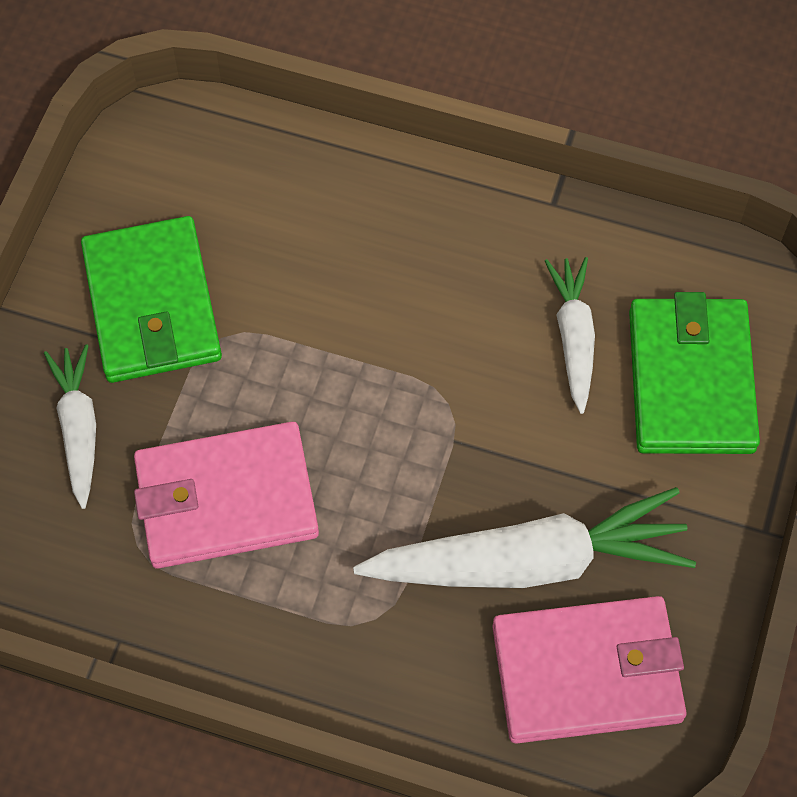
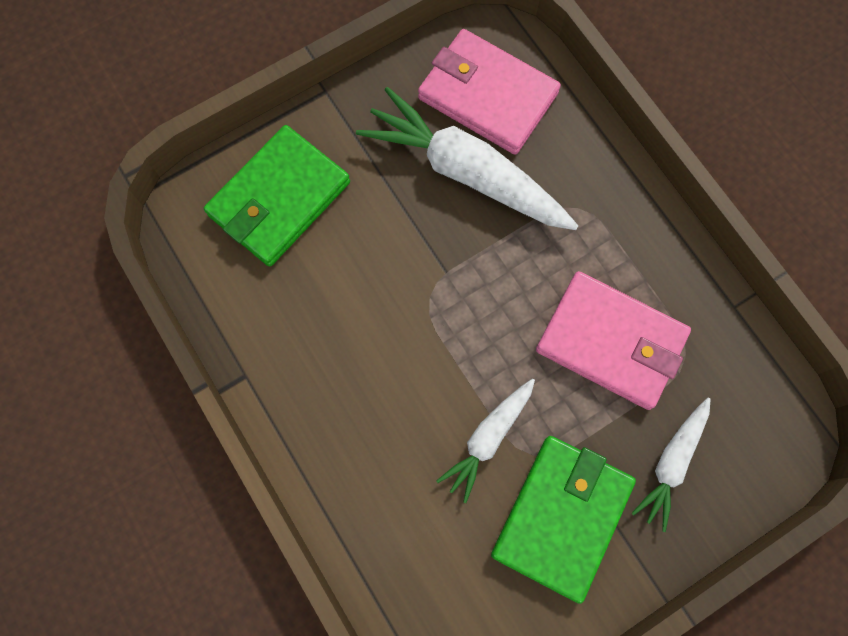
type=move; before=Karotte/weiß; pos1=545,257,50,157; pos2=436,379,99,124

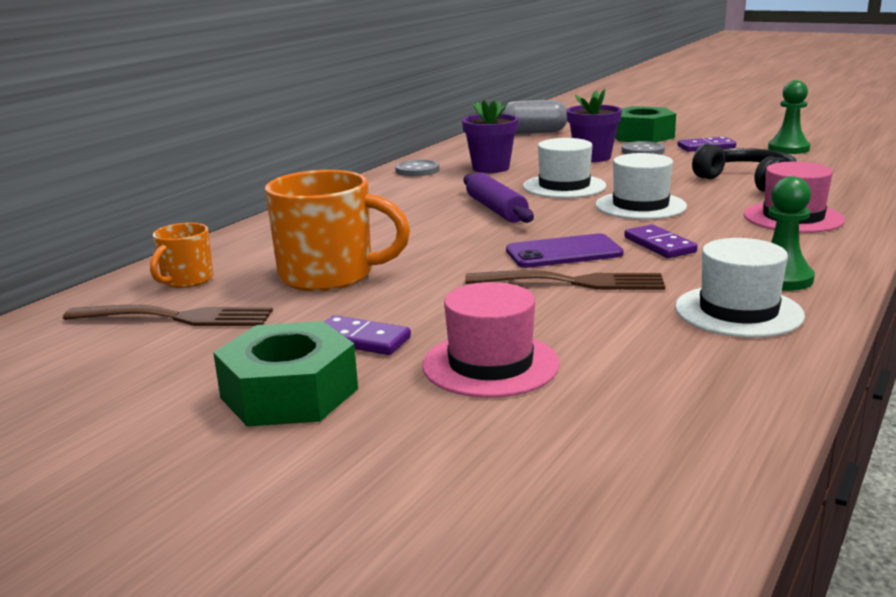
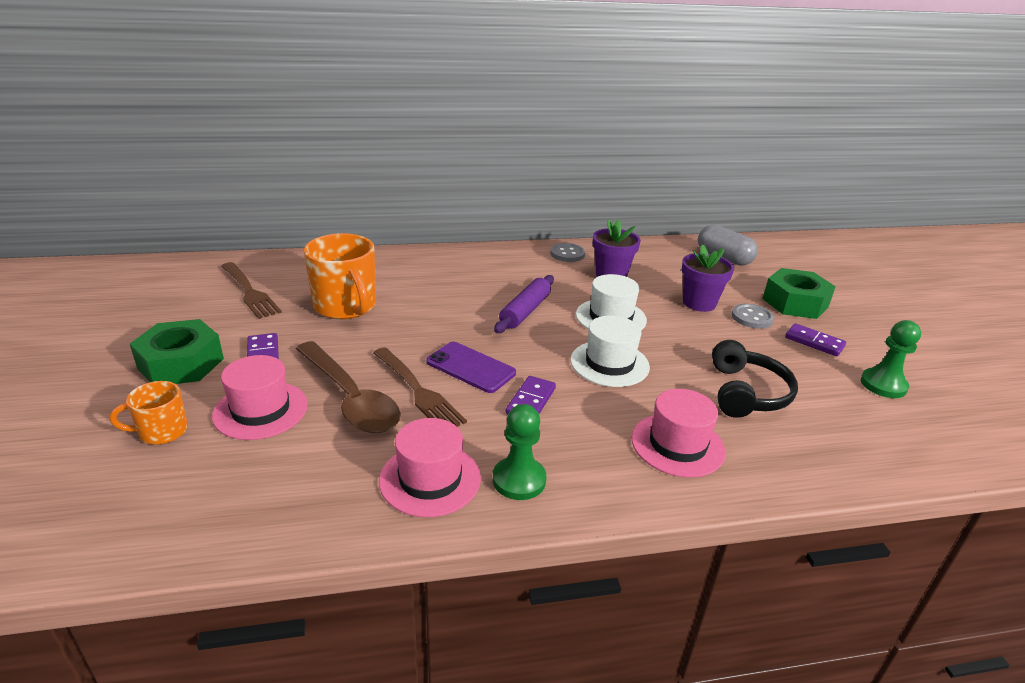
type=insert; after=Löffel/braun; pos2=296,341,105,92
type=move; before=Tasse/orange; pos1=150,223,63,65; pos2=110,381,78,64
type=recolor; before=Hut/weiß; after=Hut/rosa; pos1=675,238,130,100; pos2=379,418,102,99

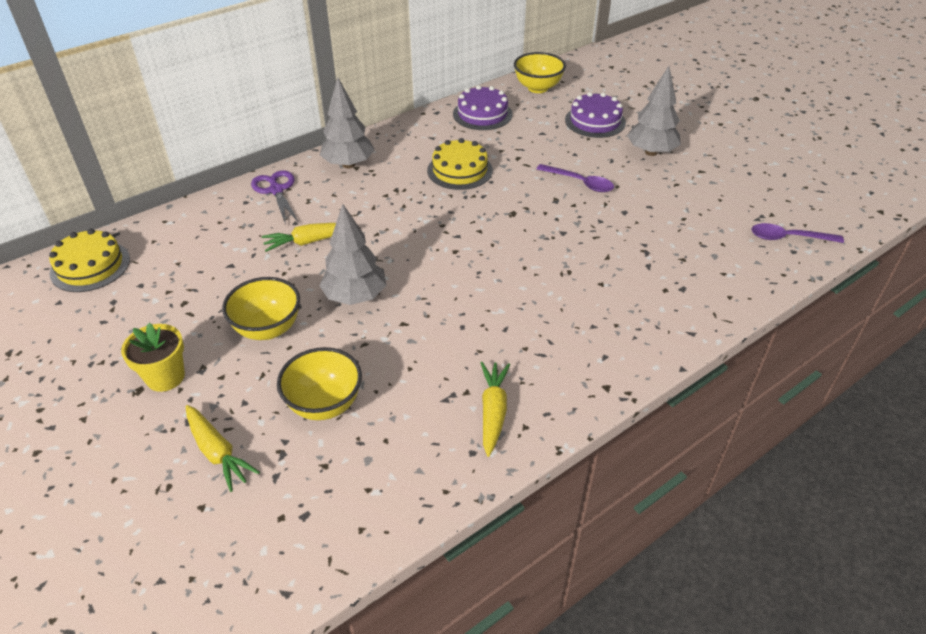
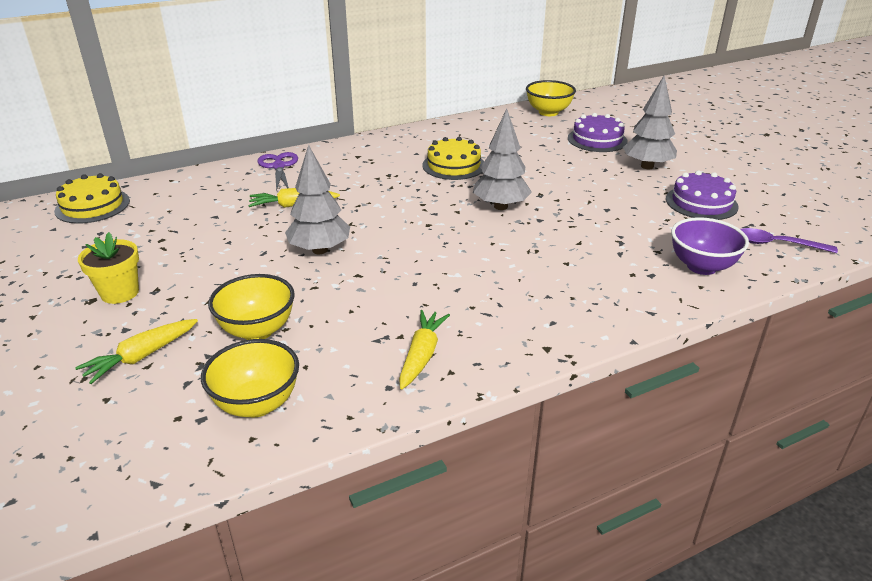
type=delete; before=Löffel/lila; pos1=537,164,77,28
type=insert; after=Schüssel/lila; pos2=671,217,78,58
type=move; before=Schüssel/gelb; pos1=222,277,78,63; pos2=201,339,98,78
type=move; before=Baum/grau; pos1=320,78,55,90; pos2=473,108,59,102
type=move; before=Kuchen/lila; pos1=453,85,59,45; pos2=666,170,73,50
type=rotate; before=Karotte/gelb; pos1=186,405,74,87; pos2=75,319,123,65; turn=75

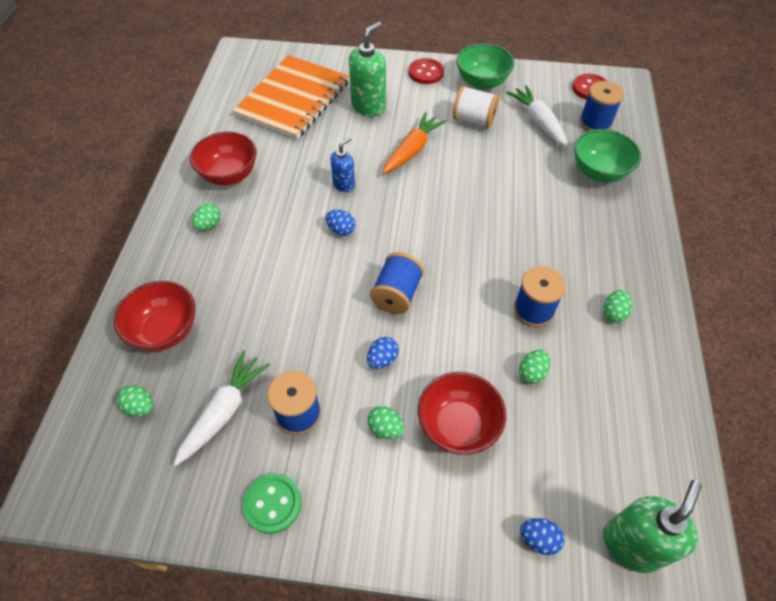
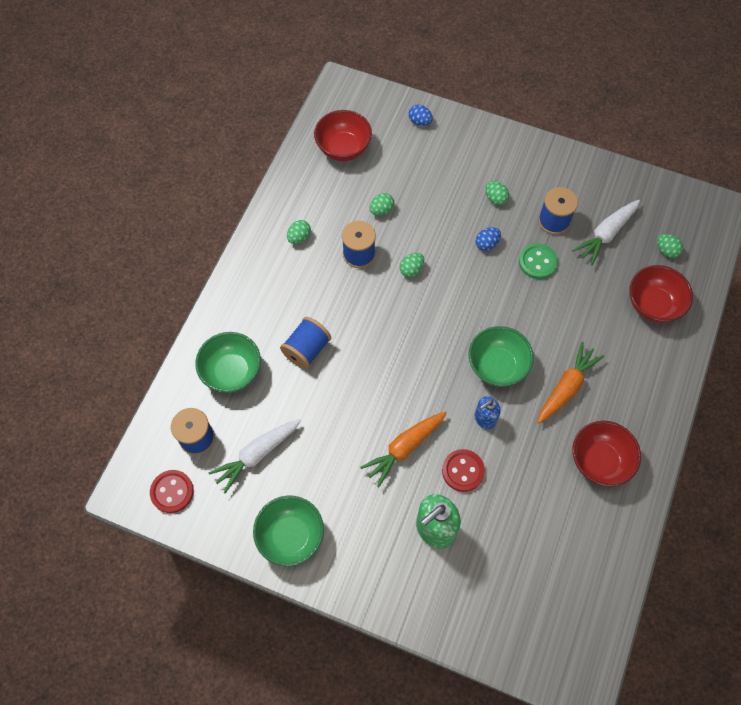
type=delete; before=Notizbuch/orange; pos1=232,55,117,84
type=delete; before=Garnrolle/weiß; pos1=453,85,46,43
type=delete; before=Seifenspender/grün; pos1=604,480,98,93
type=insert; after=Karotte/orange; pos2=537,342,67,82
type=move; before=Ei/grün; pos1=192,203,29,28; pos2=400,253,24,24
type=move; before=Knopf/grün; pos1=243,473,59,61; pos2=519,243,39,36
type=move; before=Garnrolle/blau; pos1=370,252,54,62; pos2=280,317,51,52
type=move; before=Knopf/rot; pos1=409,58,35,26; pos2=442,449,43,43
type=move; before=Schüssel/rot; pos1=418,372,88,83; pos2=314,110,58,51
type=replace; before=Ei/blau; after=Schüssel/grün; pos1=326,210,29,26; pos2=468,326,66,61
type=rotate; before=Karotte/weiß; pos1=506,85,62,62; pos2=209,419,92,74; turn=60

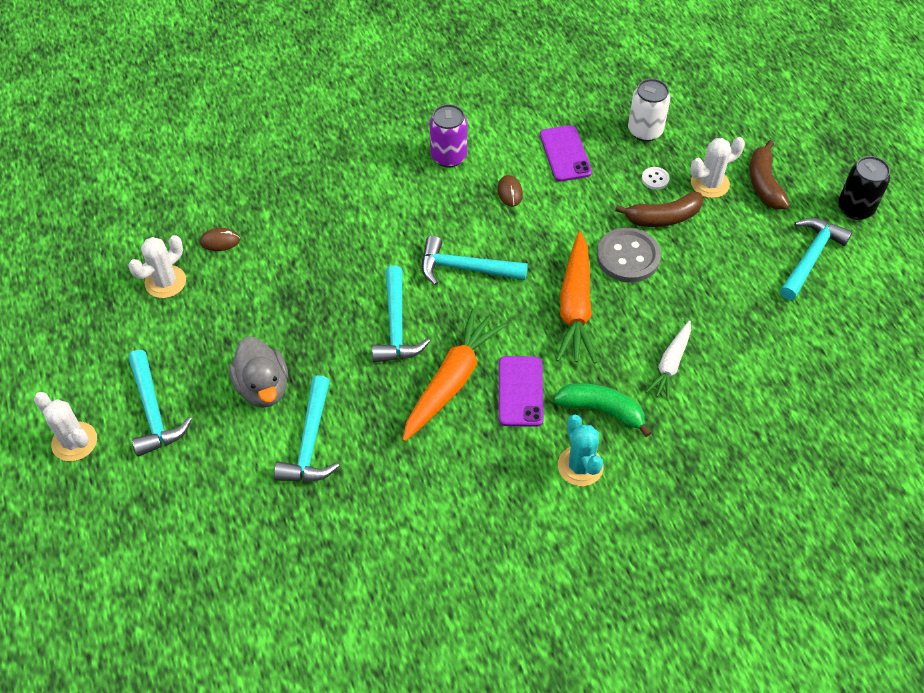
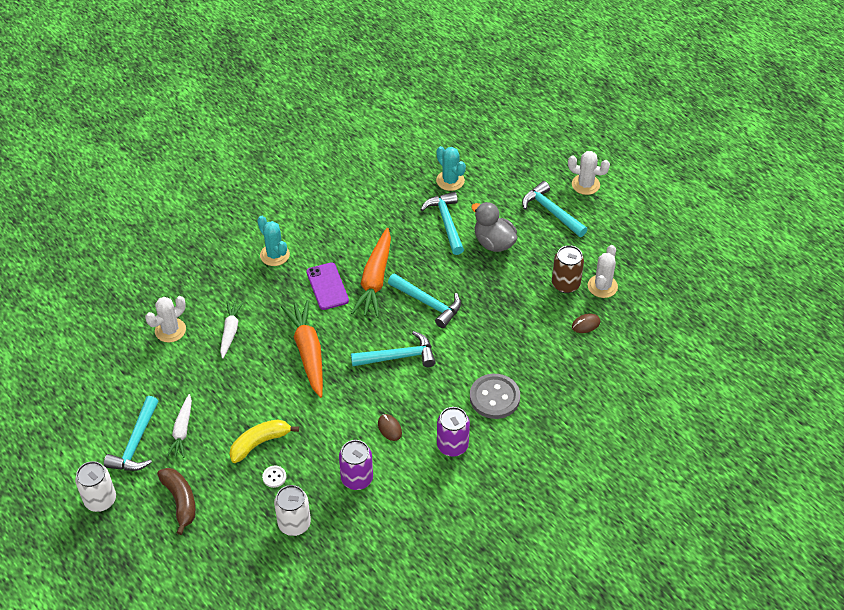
type=delete; before=Banane/grün; pos1=554,383,97,54
type=insert; after=Karotte/weiß; pos2=166,394,26,64
type=insert; after=Kaktus/türkis; pos2=436,146,30,45
type=insert; after=Dose/braun; pos2=552,245,32,48
type=move; before=Knopf/grau; pos1=596,227,65,56; pos2=470,374,50,45
type=move; before=Kaktus/weiß; pos1=690,137,55,61; pos2=145,296,41,47
type=replace; before=Handy/lila; after=Dose/lila; pos1=540,125,52,57; pos2=339,440,34,50
type=recolor; before=Banane/braun; after=Banane/gelb; pos1=615,192,88,35; pos2=229,419,70,44
type=recolor; before=Dose/schwarz; after=Dose/weiß; pos1=838,156,52,64; pos2=75,461,41,51
type=rotate; before=Hammer/türkis; pos1=372,265,58,98; pos2=388,273,73,55; turn=150

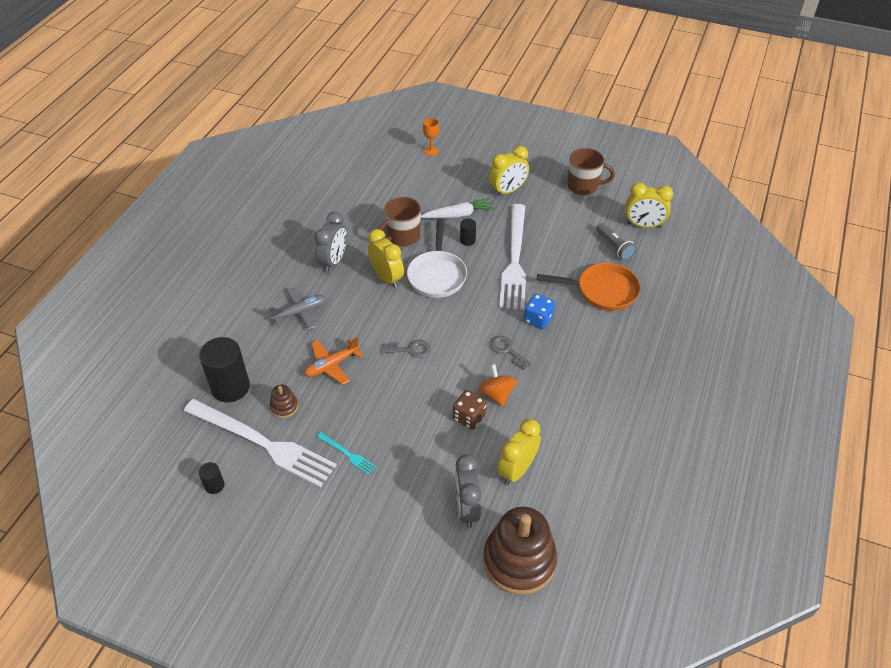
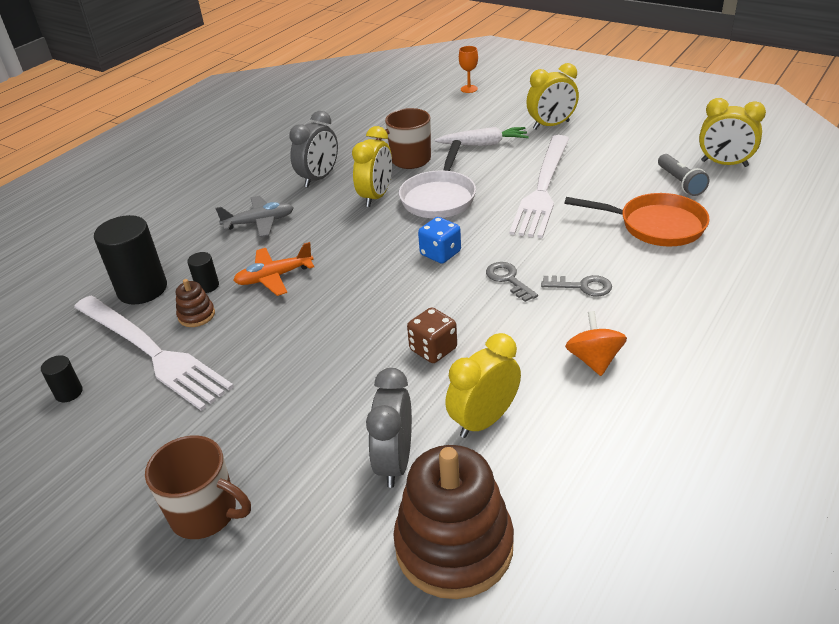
type=delete; before=Gabel/türkis; pos1=316,432,60,43
type=move; before=Schlüssel/grau; pos1=381,340,50,18; pos2=541,275,71,22
type=move; before=Vollzylinder/schwarz; pos1=460,218,16,28; pos2=187,252,32,41
type=move; before=Kreisel/orange; pos1=478,364,39,43; pos2=565,311,62,65
type=move; before=Spielwürfel/blau; pos1=524,294,31,35; pos2=418,217,43,47
type=move; before=Tasse/braun; pos1=568,148,47,47; pos2=145,435,106,104
type=rotate; before=Wecker/gelb; pos1=368,229,36,59; pos2=352,126,40,81; turn=45

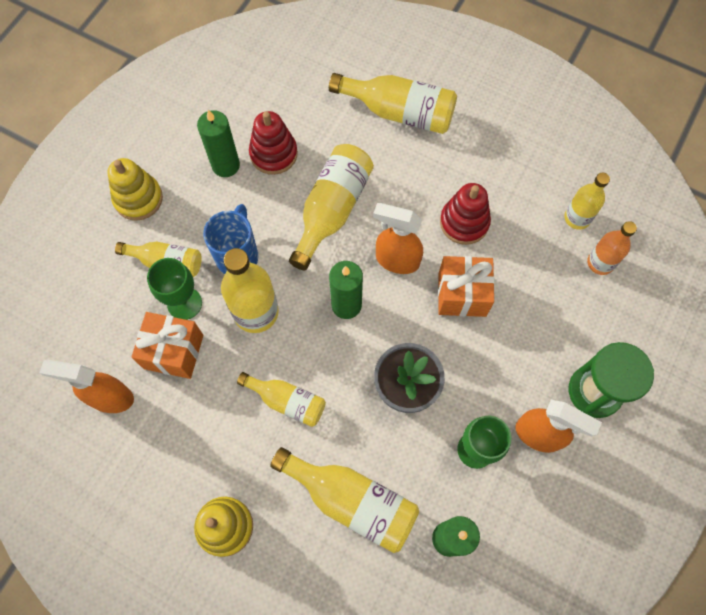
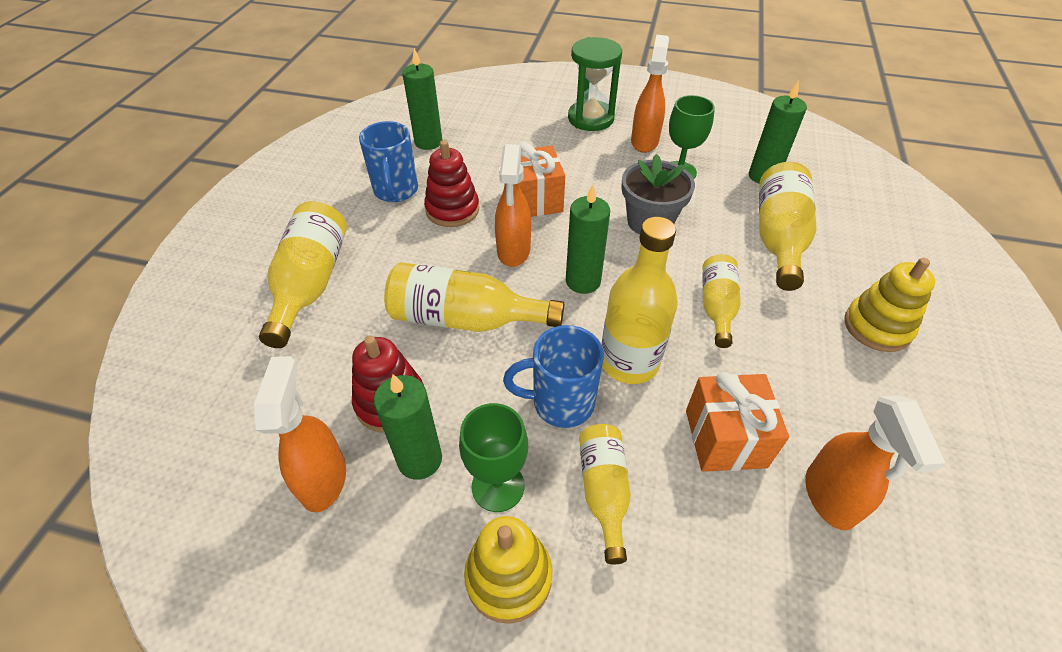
type=delete; before=Flasche/orange; pos1=587,221,50,54
type=insert; after=Sprühflasche/orange; pos2=254,356,92,156
type=insert; after=Tasse/blau; pos2=359,121,59,81
type=move; before=Kelch/grün; pos1=147,258,55,62; pos2=459,403,69,109
type=replace; before=Flasche/gelb; after=Kerze/grün; pos1=564,173,46,57; pos2=402,48,40,102

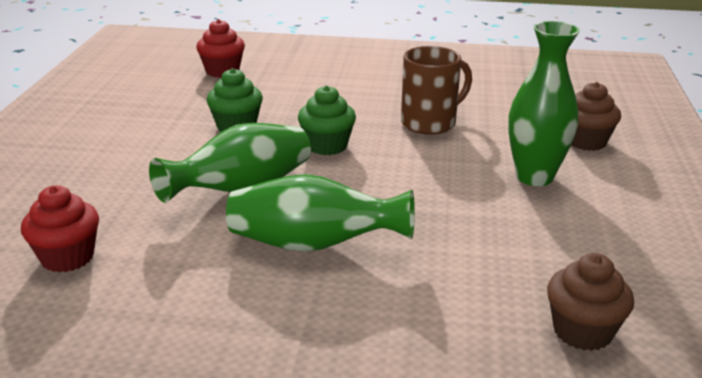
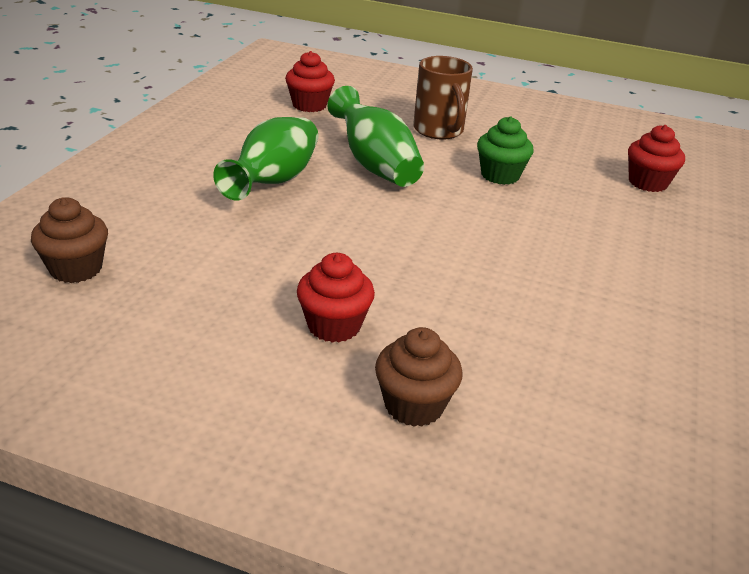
type=delete; before=Muffin/grün; pos1=298,85,58,70
type=move; before=Tasse/braun; pos1=401,46,71,89; pos2=413,56,60,84
type=replace; before=Vase/grün; after=Muffin/rot; pos1=508,21,72,165; pos2=297,253,78,90

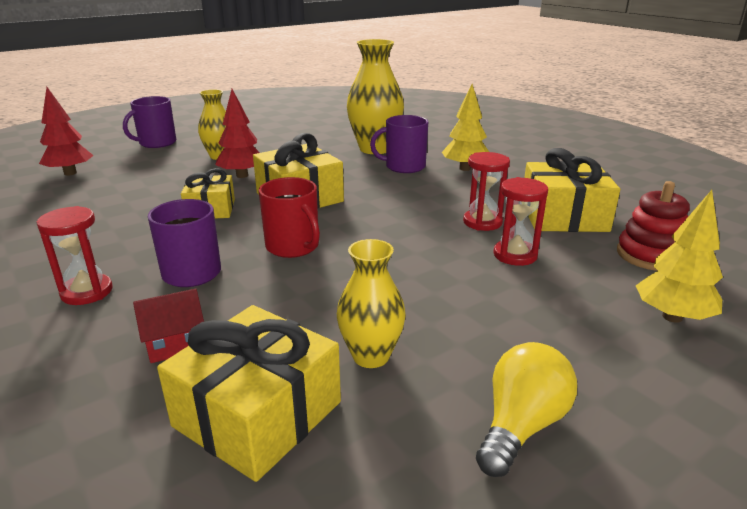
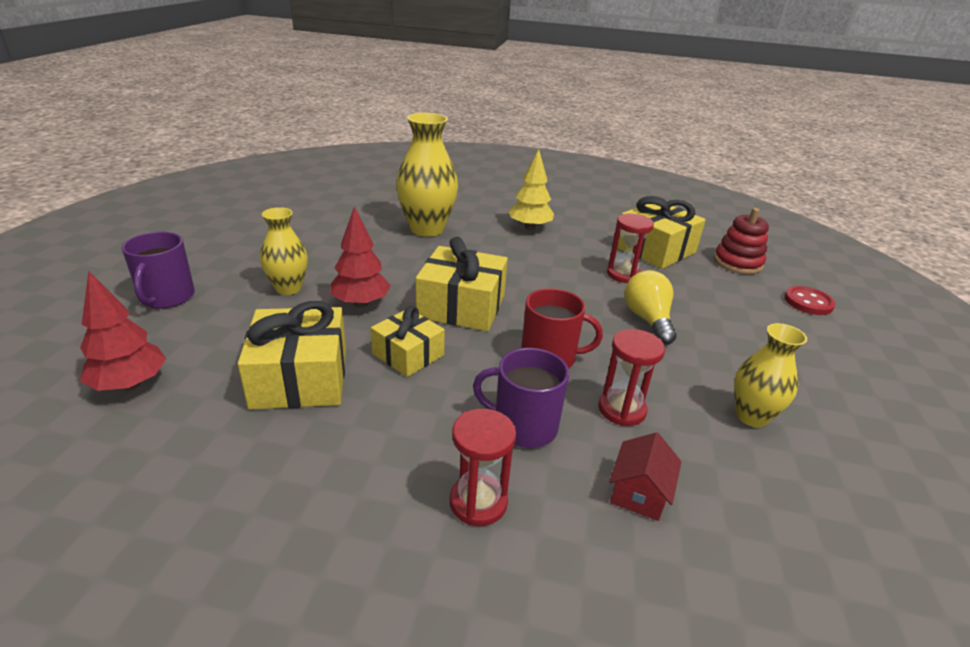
type=delete; before=Tasse/lila; pos1=370,115,58,58
type=move; before=Geschenk/gelb; pos1=157,305,184,177; pos2=238,301,108,109
type=move; before=Glühbirne/gelb; pos1=476,342,101,135; pos2=624,270,53,75
type=move; before=Sanduhr/rot; pos1=493,177,55,89; pos2=598,329,67,97
type=replace; before=Baum/gelb; after=Knopf/rot; pos1=636,190,87,133; pos2=784,286,52,29

